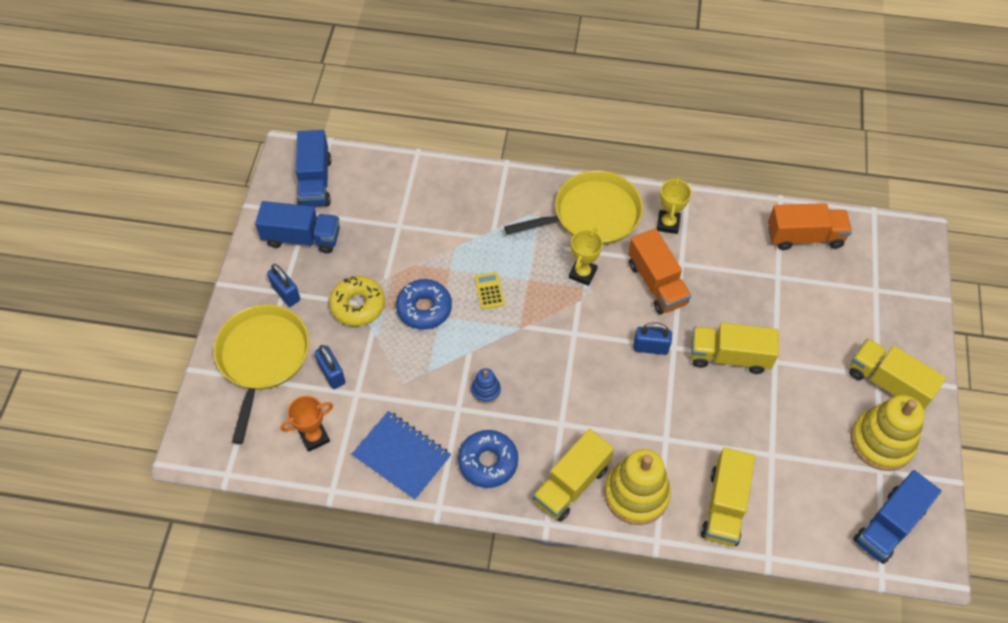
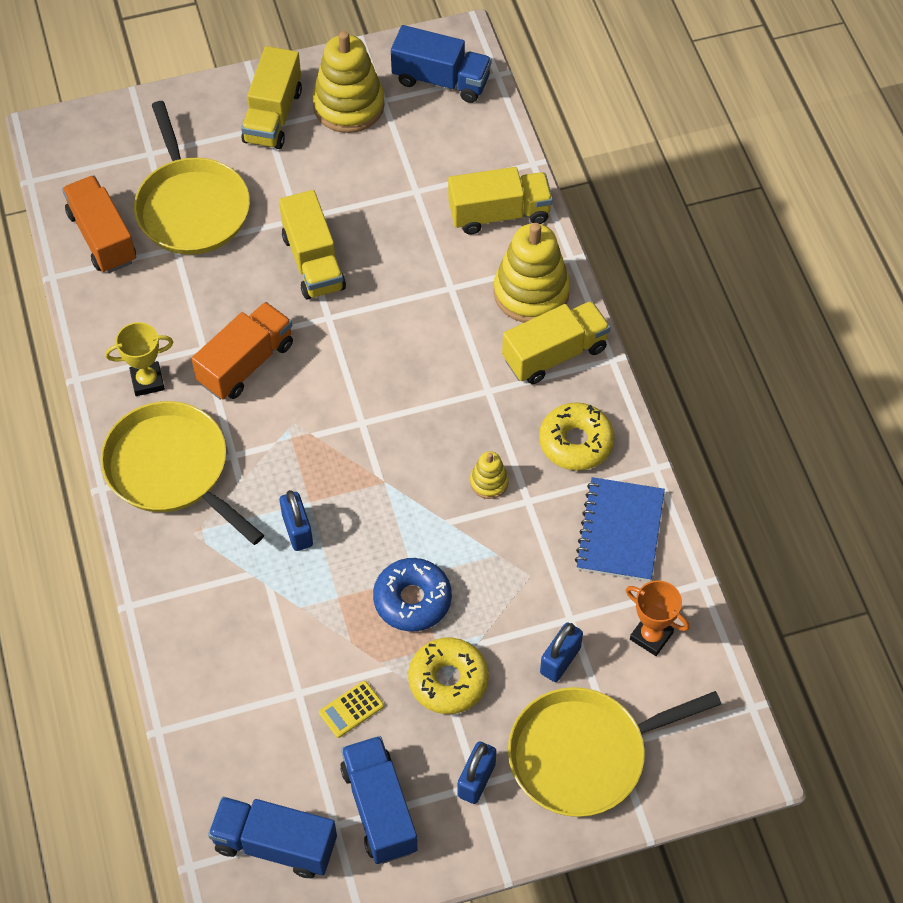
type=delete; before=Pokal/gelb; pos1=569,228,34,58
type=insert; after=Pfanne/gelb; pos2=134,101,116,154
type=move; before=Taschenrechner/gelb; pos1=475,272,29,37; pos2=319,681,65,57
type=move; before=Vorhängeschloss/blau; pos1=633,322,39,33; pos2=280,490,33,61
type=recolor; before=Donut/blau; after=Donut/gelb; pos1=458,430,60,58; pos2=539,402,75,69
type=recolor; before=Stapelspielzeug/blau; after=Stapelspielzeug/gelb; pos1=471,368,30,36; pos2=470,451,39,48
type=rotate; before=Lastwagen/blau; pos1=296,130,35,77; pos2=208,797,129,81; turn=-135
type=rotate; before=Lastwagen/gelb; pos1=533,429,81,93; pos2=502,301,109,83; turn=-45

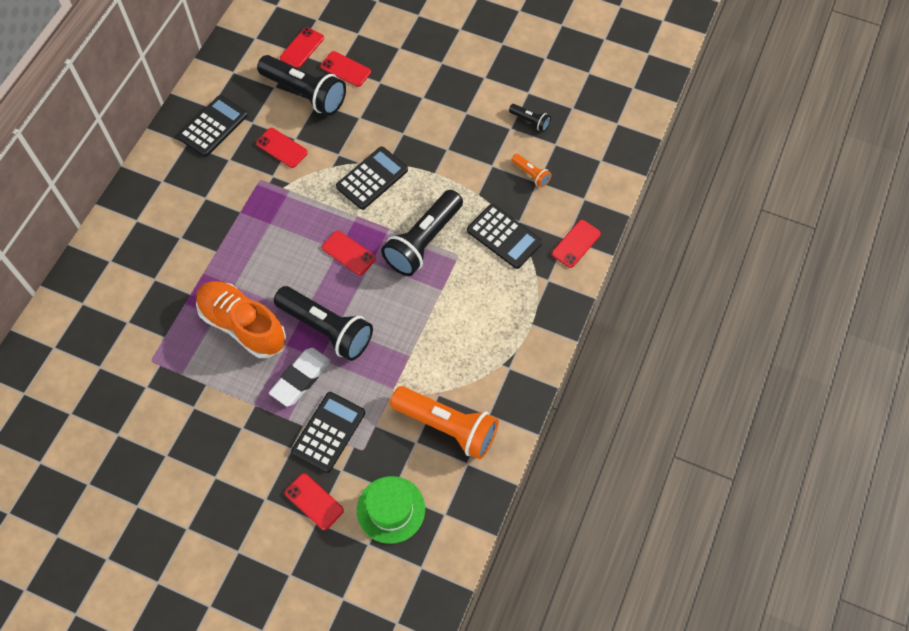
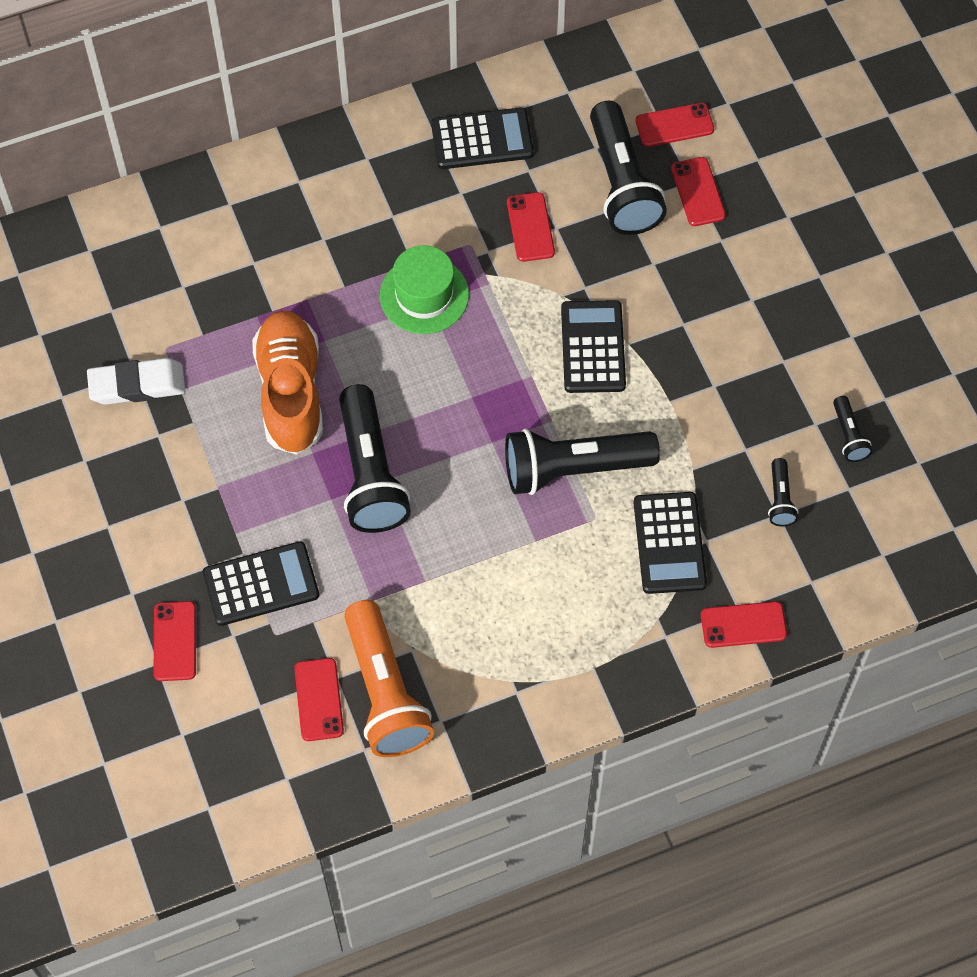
type=move; before=Radiergummi/weiß; pos1=269,348,62,59; pos2=87,358,99,47
type=move; before=Handy/rot; pos1=322,231,54,44; pos2=294,658,50,83
type=move; before=Hut/grün; pos1=357,476,68,68; pos2=380,245,89,89
type=recolor; before=Taschenlampe/orange; after=Taschenlampe/schwarz; pos1=512,154,40,34; pos2=768,458,31,68
type=rotate; before=Taschenrechner/schwarz; pos1=336,146,72,64; pos2=561,300,65,93; turn=-90

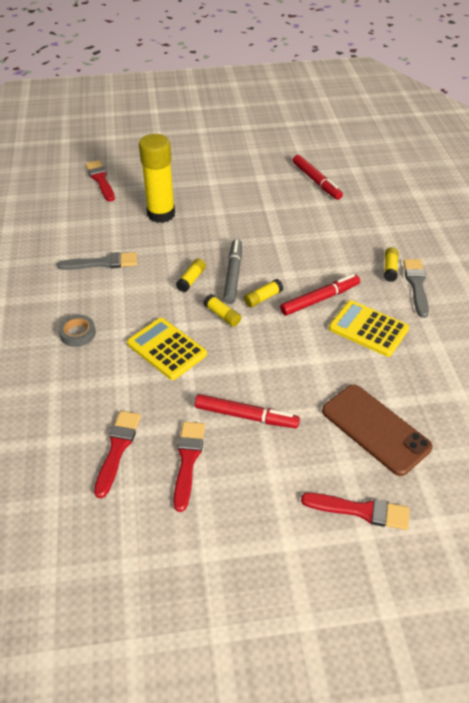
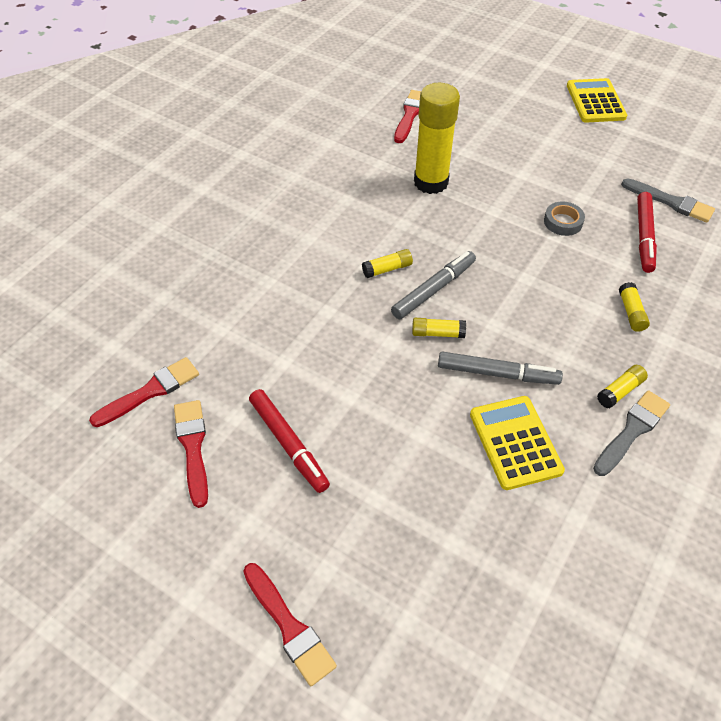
type=delete; before=Handy/braun; pos1=322,385,111,91
type=move; before=Pinsel/grau; pos1=57,252,80,18; pos2=621,178,94,45
type=move; before=Klebeband/grau; pos1=59,315,37,32; pos2=544,201,41,35
type=move; before=Taschenrechner/gelb; pos1=127,318,80,62; pos2=567,78,60,45
type=move; before=Klebestift/gelb; pos1=204,294,37,33; pos2=619,282,31,50
type=recolor; before=Filzstift/rot; after=Filzstift/grau; pos1=280,274,80,42; pos2=438,352,125,33
type=rotate; before=Pinsel/rot; pos1=173,422,32,90; pos2=174,400,34,108; turn=-60

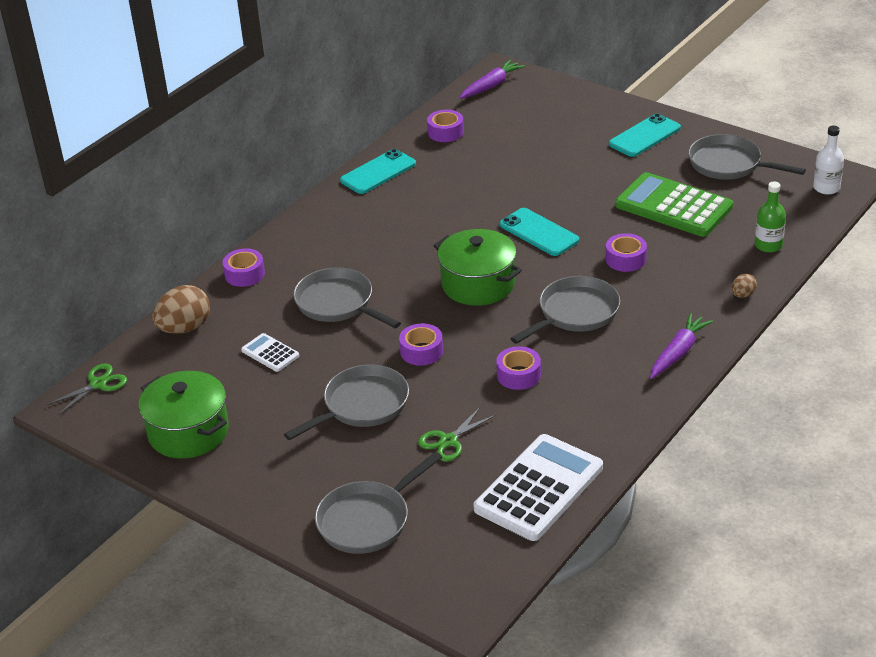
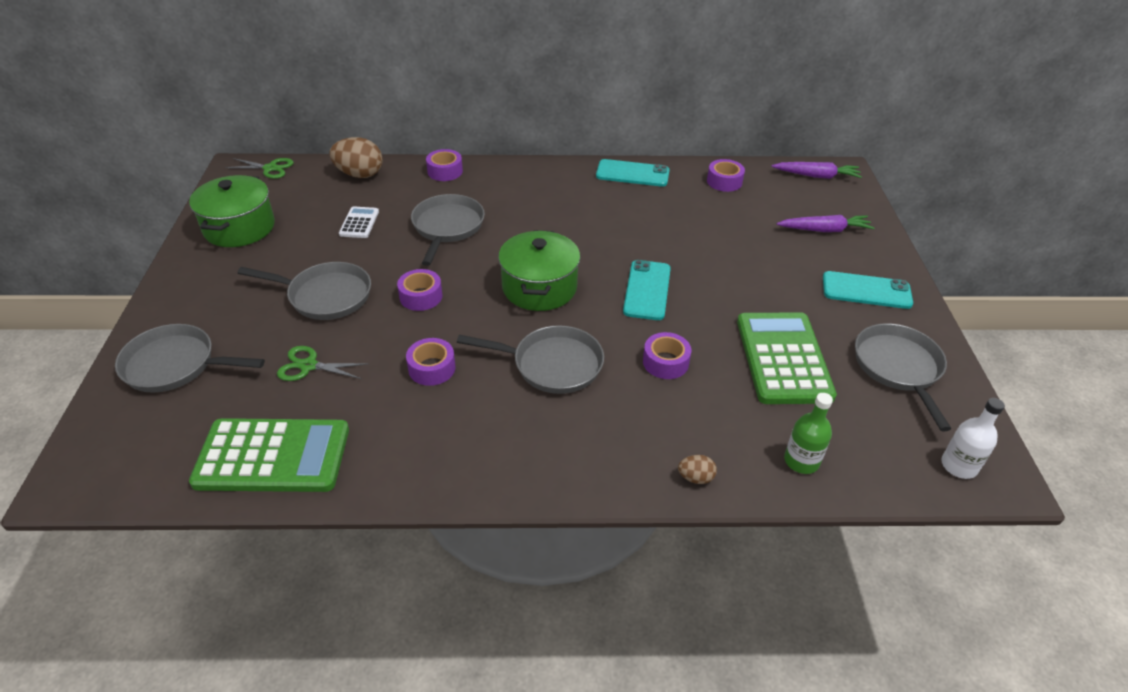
type=move; before=Karotte/lila; pos1=650,313,63,66; pos2=777,215,97,17
type=recolor; before=Taschenrechner/weiß; after=Taschenrechner/grün; pos1=474,434,129,107; pos2=189,418,160,74

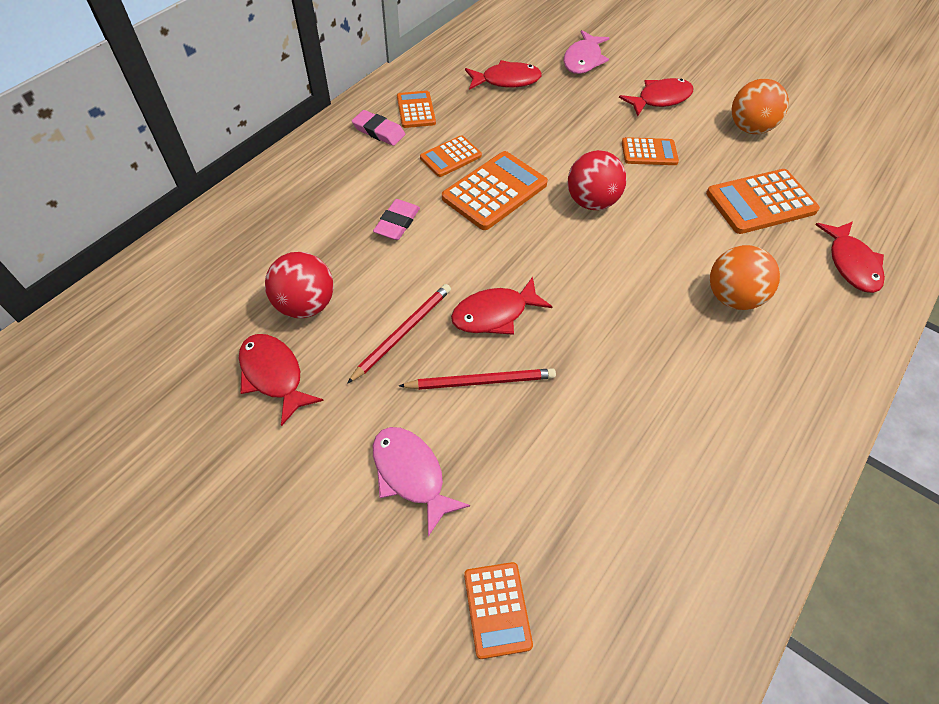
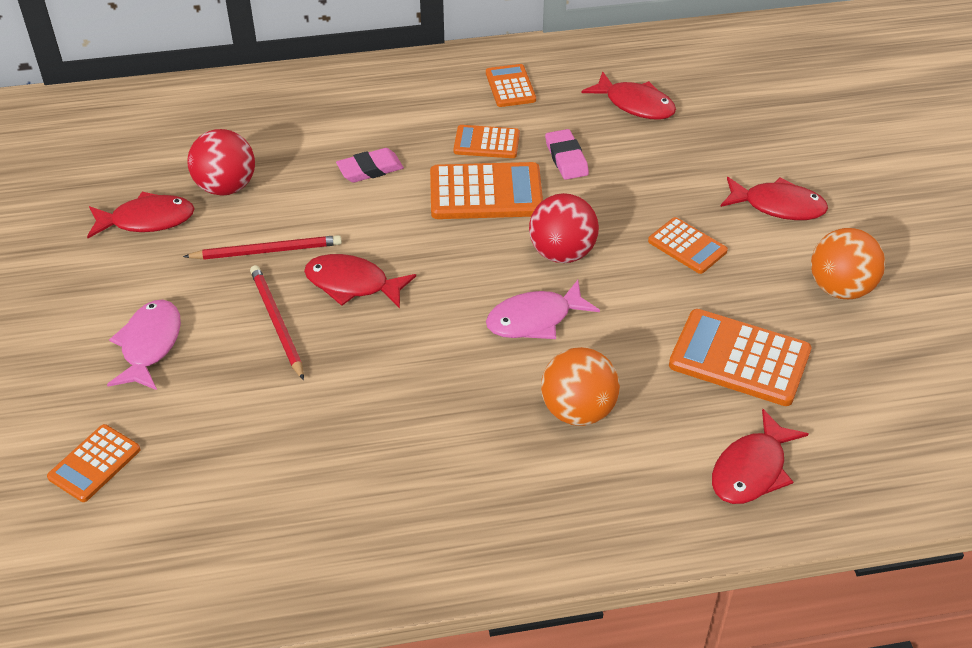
type=move; before=Radiergummi/rosa; pos1=352,110,53,36; pos2=545,129,44,51
type=move; before=Fisch/rosa; pos1=564,30,45,44; pos2=486,280,114,59
type=rotate; before=Fisch/rot; pos1=239,334,85,92; pos2=87,192,108,46; turn=75
type=rotate; before=Taschenrechner/orange; pos1=397,91,39,37; pos2=486,64,50,43; turn=-45
type=rotate; before=Bleistift/rot; pos1=399,368,157,22; pos2=250,265,54,115; turn=-150

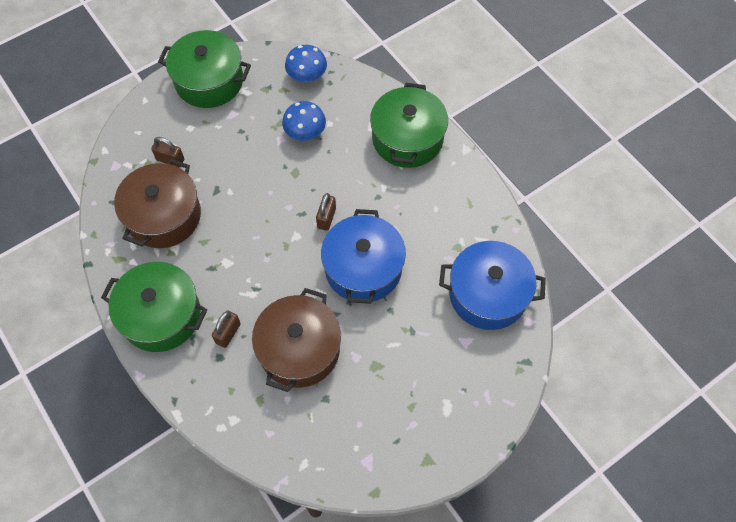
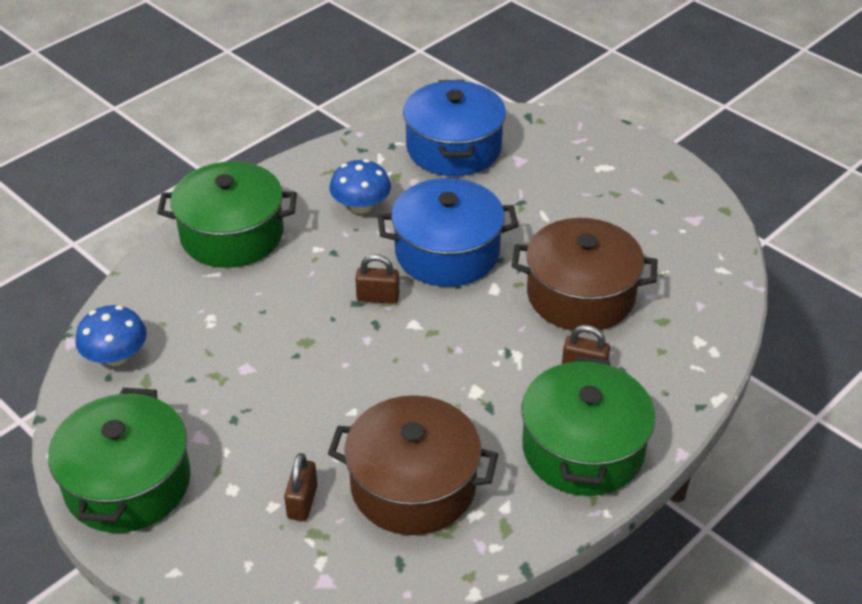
type=move; before=Pilz/blau; pos1=282,101,44,40; pos2=329,159,62,55

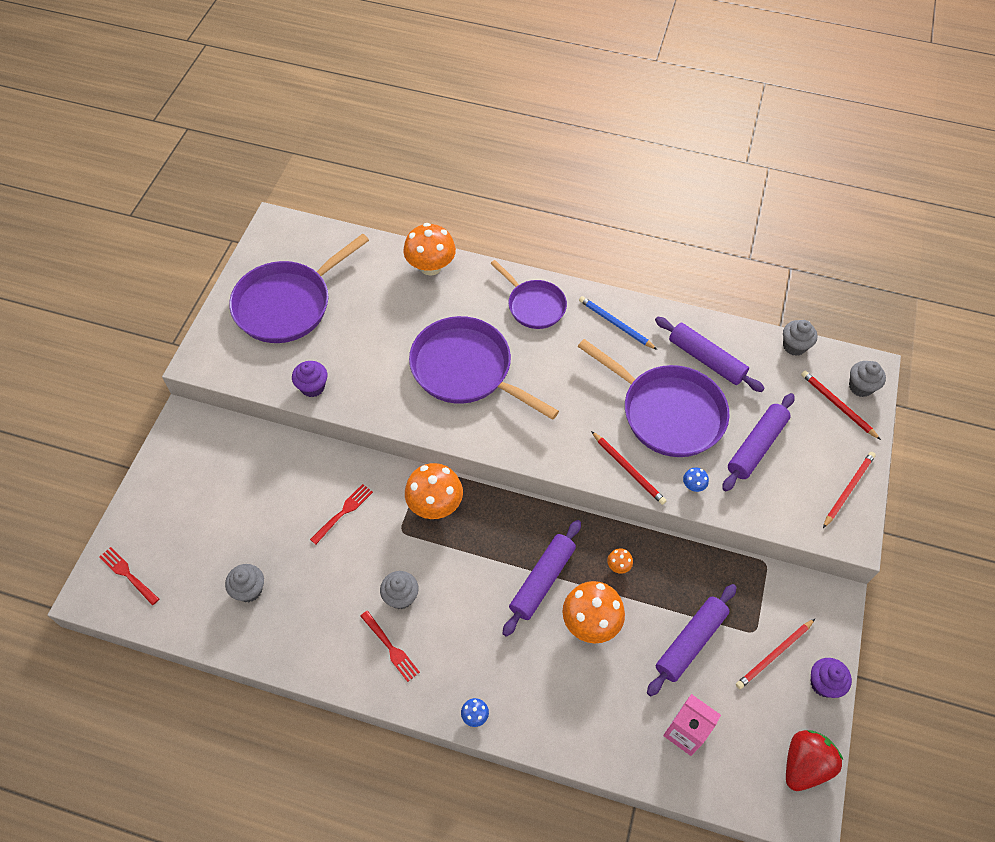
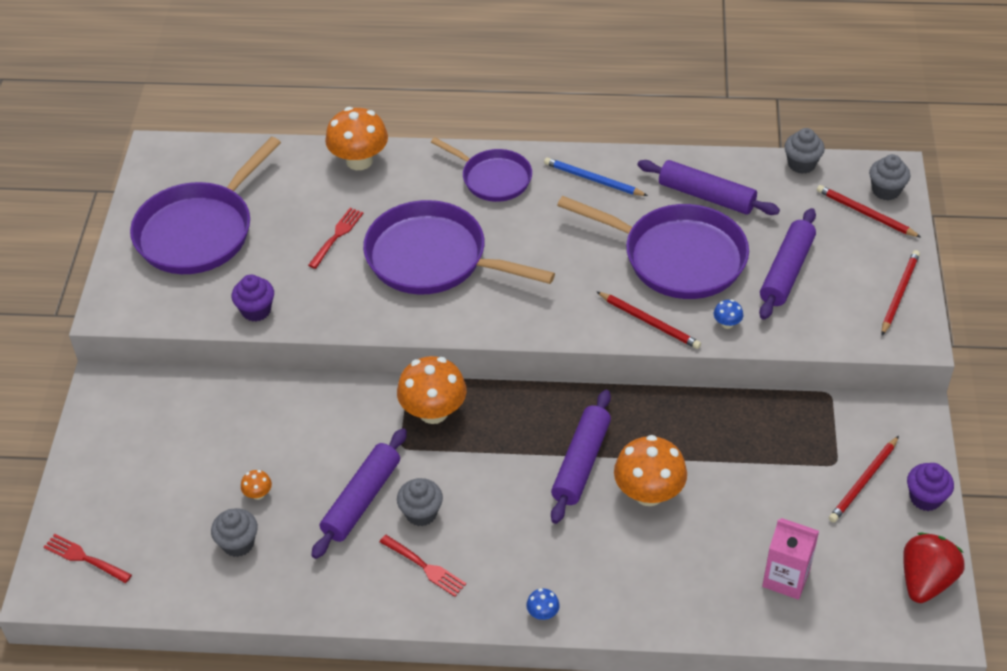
type=move; before=Gabel/rot; pos1=310,484,63,60; pos2=308,208,56,61
type=move; before=Pilz/orange; pos1=607,548,26,26; pos2=241,470,31,30
type=move; before=Nudelholz/lila; pos1=647,584,90,112; pos2=311,428,96,131

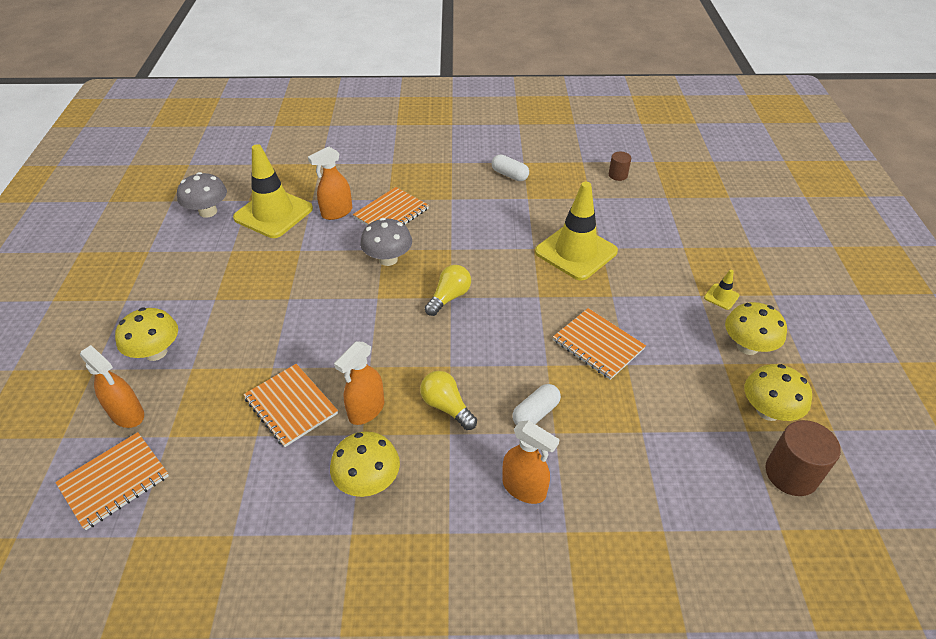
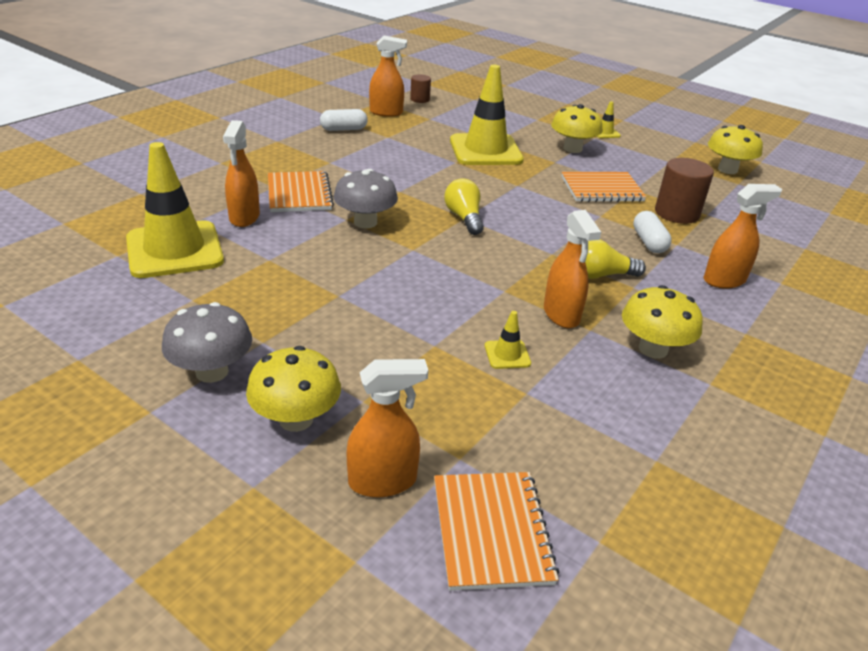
type=insert; after=Sprühflasche/orange; pos2=369,35,38,82
type=move; before=Pilz/grau; pos1=177,172,50,46; pos2=162,302,90,81
type=move; before=Pilz/gelb; pos1=725,302,62,53; pos2=551,104,51,49
type=move; before=Vollzylinder/braun; pos1=765,420,76,76; pos2=655,158,59,66
type=replace; before=Notizbuch/orange; after=Leitkegel/gelb; pos1=243,364,95,83; pos2=485,311,46,58

